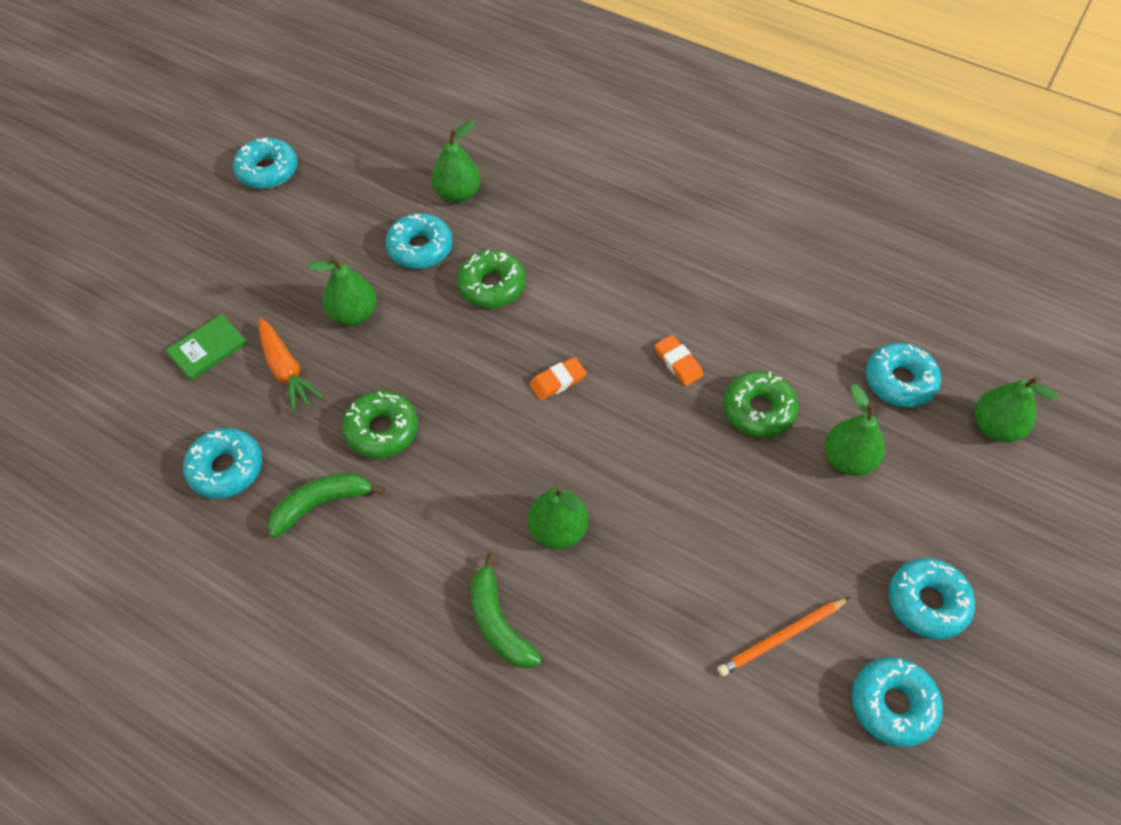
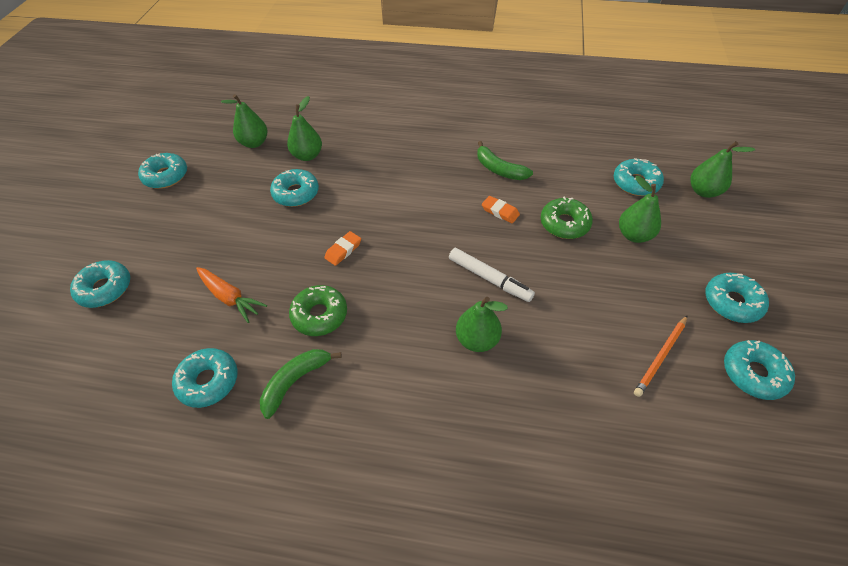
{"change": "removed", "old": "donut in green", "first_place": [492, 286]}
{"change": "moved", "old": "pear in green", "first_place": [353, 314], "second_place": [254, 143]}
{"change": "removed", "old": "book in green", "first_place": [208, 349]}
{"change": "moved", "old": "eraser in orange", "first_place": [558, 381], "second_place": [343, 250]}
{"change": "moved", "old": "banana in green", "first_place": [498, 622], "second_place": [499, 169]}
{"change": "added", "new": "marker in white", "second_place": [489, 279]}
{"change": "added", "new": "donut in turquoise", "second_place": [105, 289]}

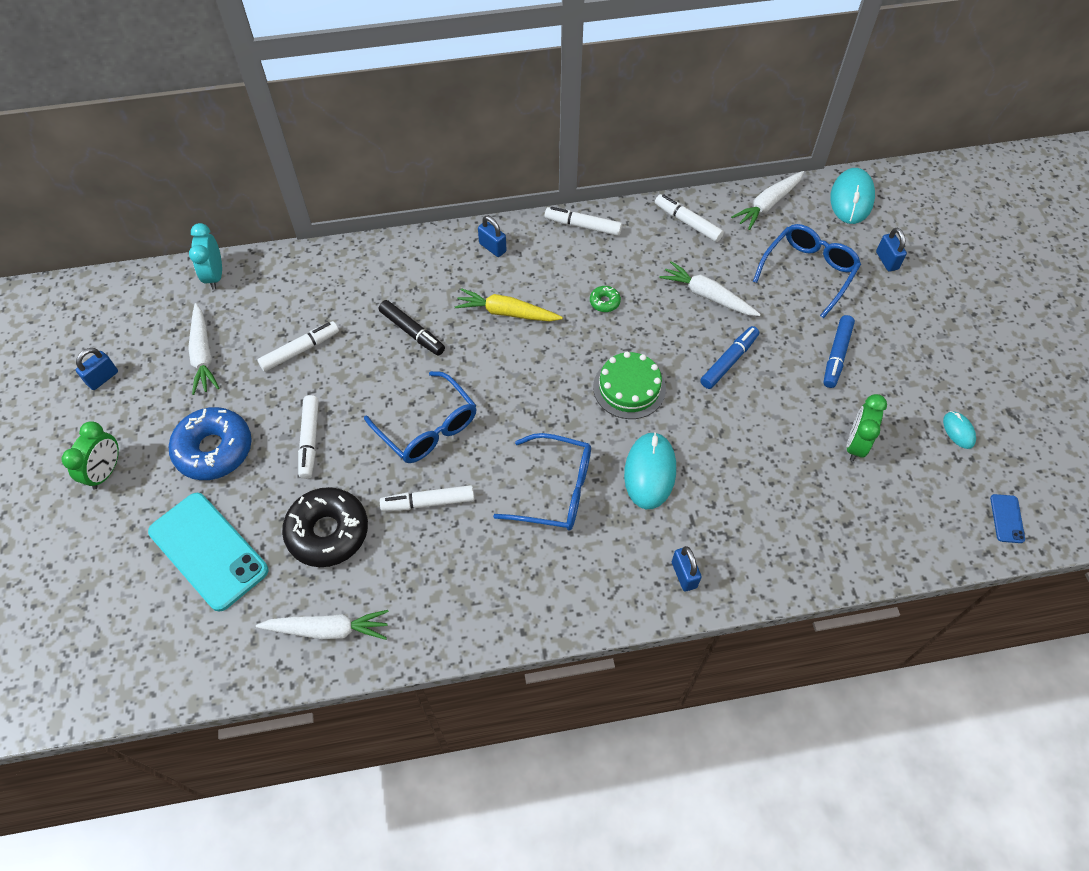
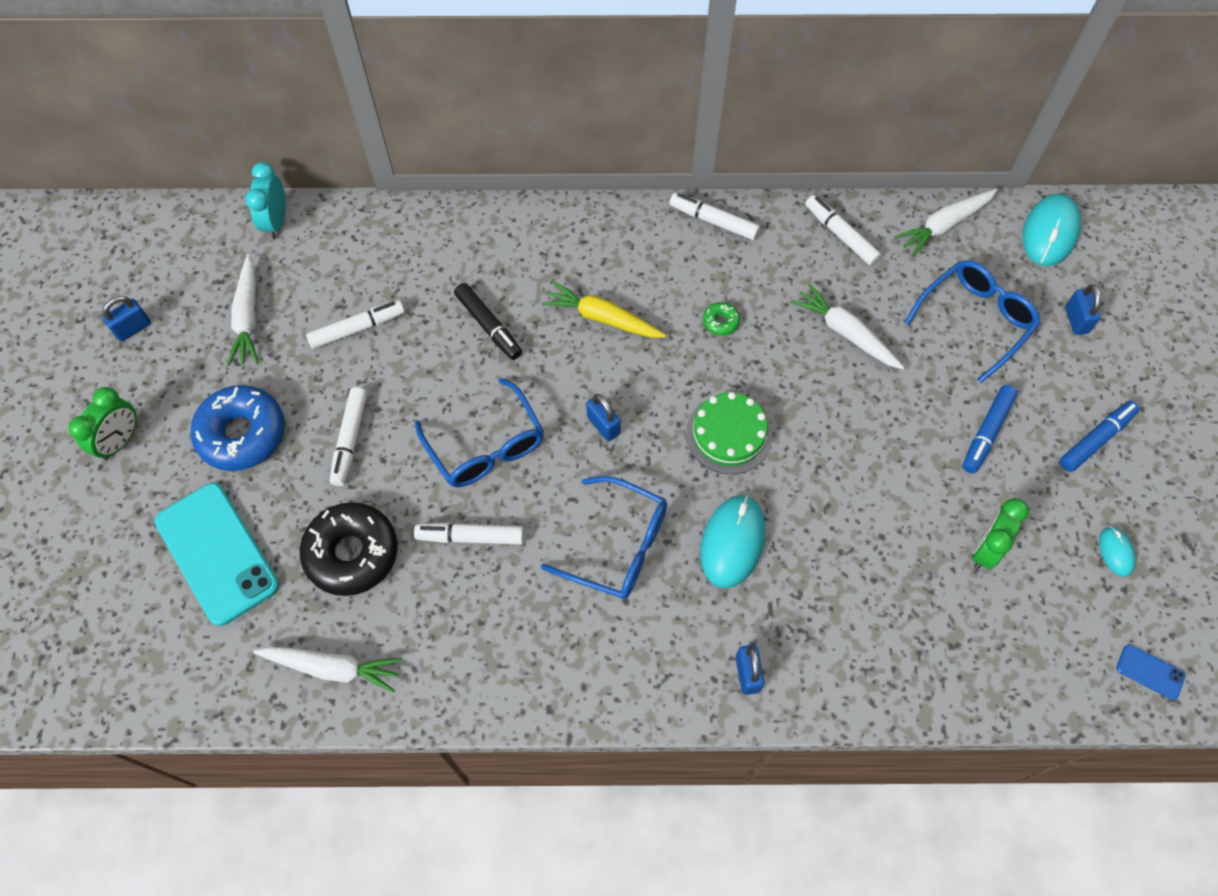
{"change": "moved", "old": "padlock in blue", "first_place": [492, 247], "second_place": [603, 425]}
{"change": "moved", "old": "marker in blue", "first_place": [729, 361], "second_place": [1096, 439]}
{"change": "turned", "old": "phone in blue", "first_place": [1007, 518], "second_place": [1150, 672], "degrees": -75}

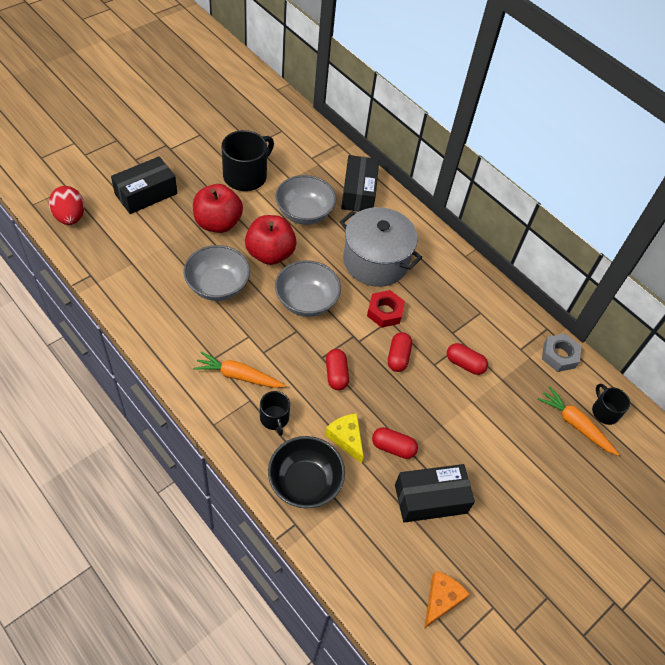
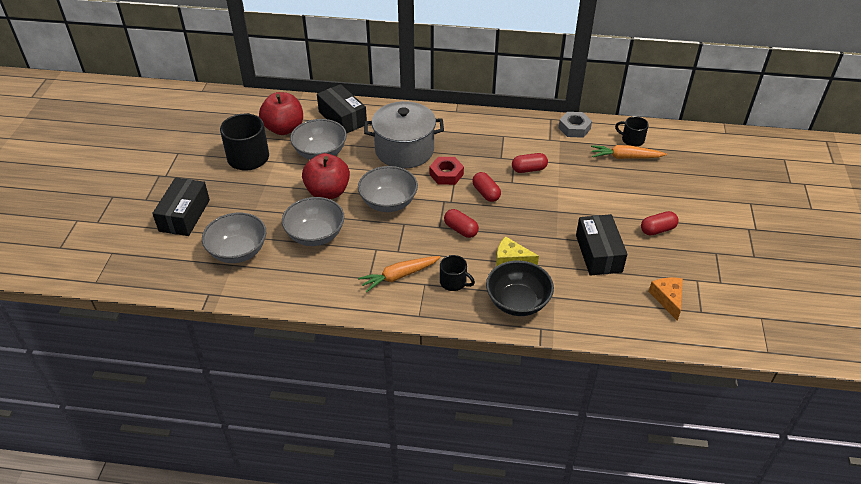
{"change": "moved", "old": "apple in red", "first_place": [218, 223], "second_place": [284, 128]}
{"change": "removed", "old": "egg in red", "first_place": [70, 217]}
{"change": "moved", "old": "capsule in red", "first_place": [393, 447], "second_place": [657, 230]}
{"change": "turned", "old": "box in black", "first_place": [430, 499], "second_place": [598, 253], "degrees": -45}
{"change": "added", "new": "bowl in grey", "second_place": [238, 251]}

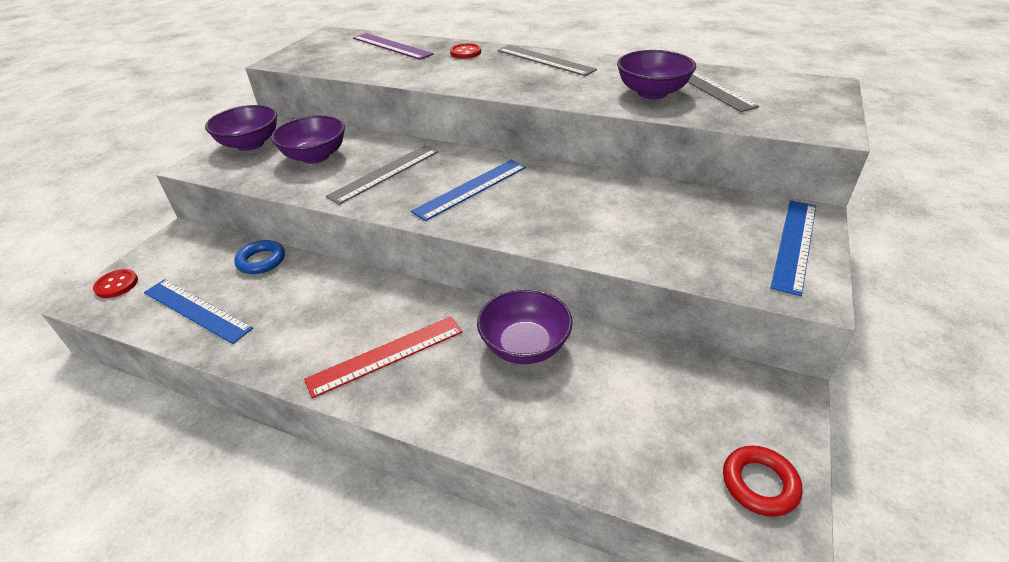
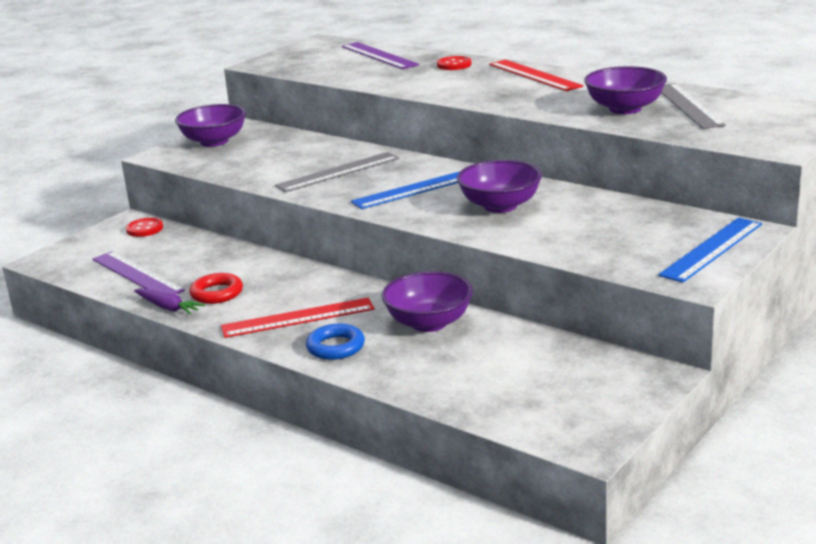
{"change": "recoloured", "old": "ruler in grey", "new": "ruler in red", "first_place": [545, 60], "second_place": [534, 75]}
{"change": "moved", "old": "bowl in purple", "first_place": [315, 156], "second_place": [500, 206]}
{"change": "moved", "old": "ring in blue", "first_place": [261, 261], "second_place": [335, 347]}
{"change": "moved", "old": "button in red", "first_place": [117, 285], "second_place": [144, 229]}
{"change": "recoloured", "old": "ruler in blue", "new": "ruler in purple", "first_place": [196, 310], "second_place": [137, 275]}
{"change": "moved", "old": "ring in red", "first_place": [759, 484], "second_place": [217, 293]}
{"change": "added", "new": "carrot in purple", "second_place": [168, 307]}

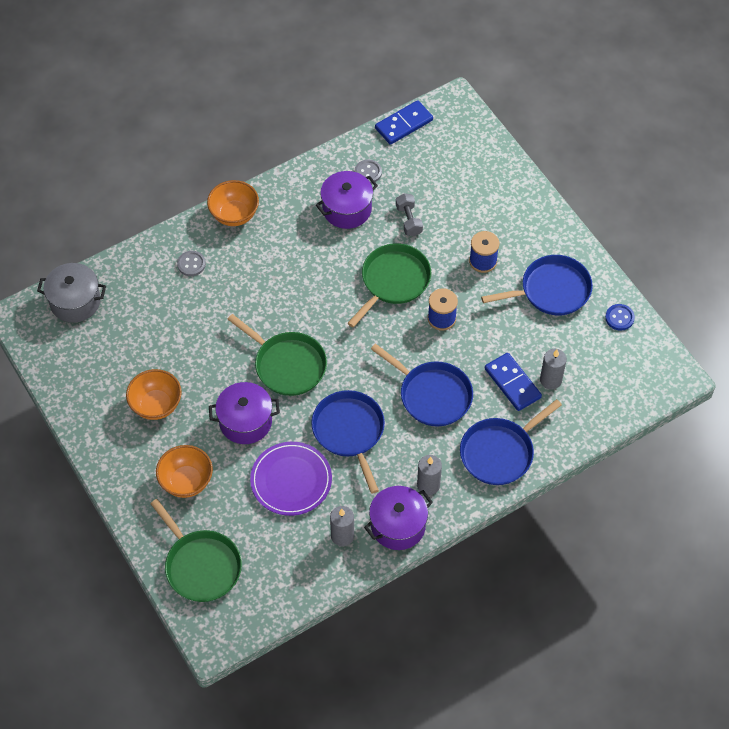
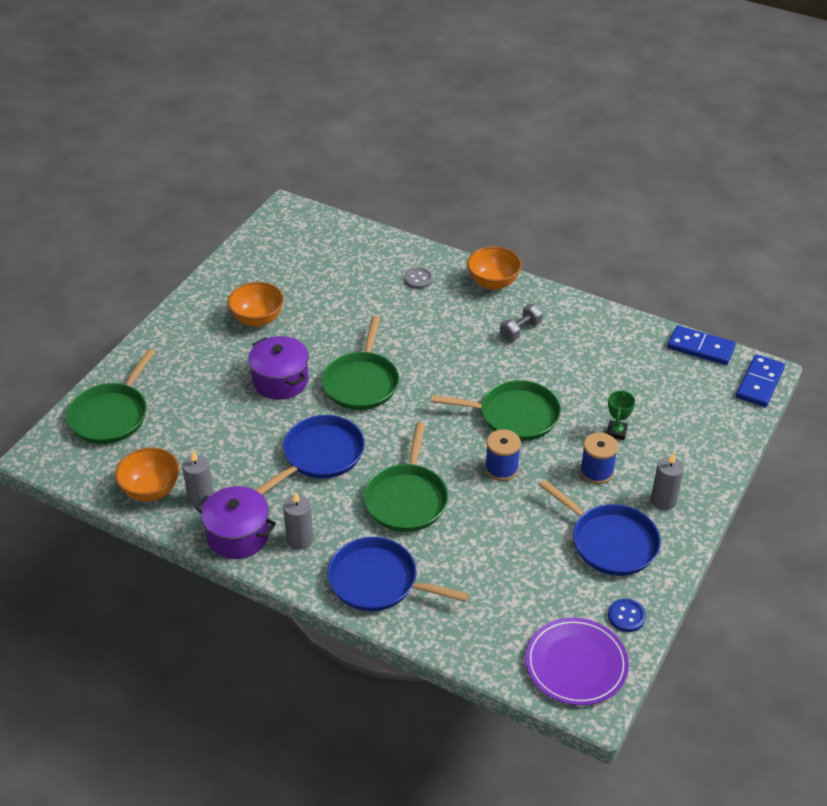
{"change": "removed", "old": "button in grey", "first_place": [368, 172]}
{"change": "removed", "old": "pot in purple", "first_place": [347, 209]}
{"change": "moved", "old": "dumbbell in grey", "first_place": [409, 220], "second_place": [520, 330]}
{"change": "removed", "old": "pot in grey", "first_place": [75, 302]}
{"change": "recoloured", "old": "pan in blue", "new": "pan in green", "first_place": [432, 395], "second_place": [407, 499]}
{"change": "moved", "old": "candle in grey", "first_place": [550, 380], "second_place": [663, 500]}
{"change": "moved", "old": "domino in blue", "first_place": [512, 383], "second_place": [759, 383]}
{"change": "moved", "old": "plate in purple", "first_place": [291, 480], "second_place": [576, 664]}
{"change": "moved", "old": "bowl in orange", "first_place": [186, 481], "second_place": [151, 490]}
{"change": "added", "new": "trophy in green", "second_place": [616, 432]}

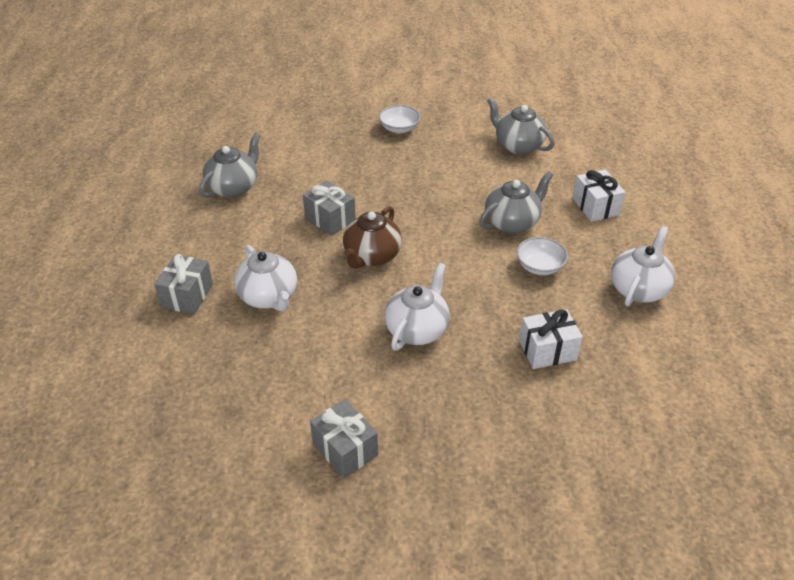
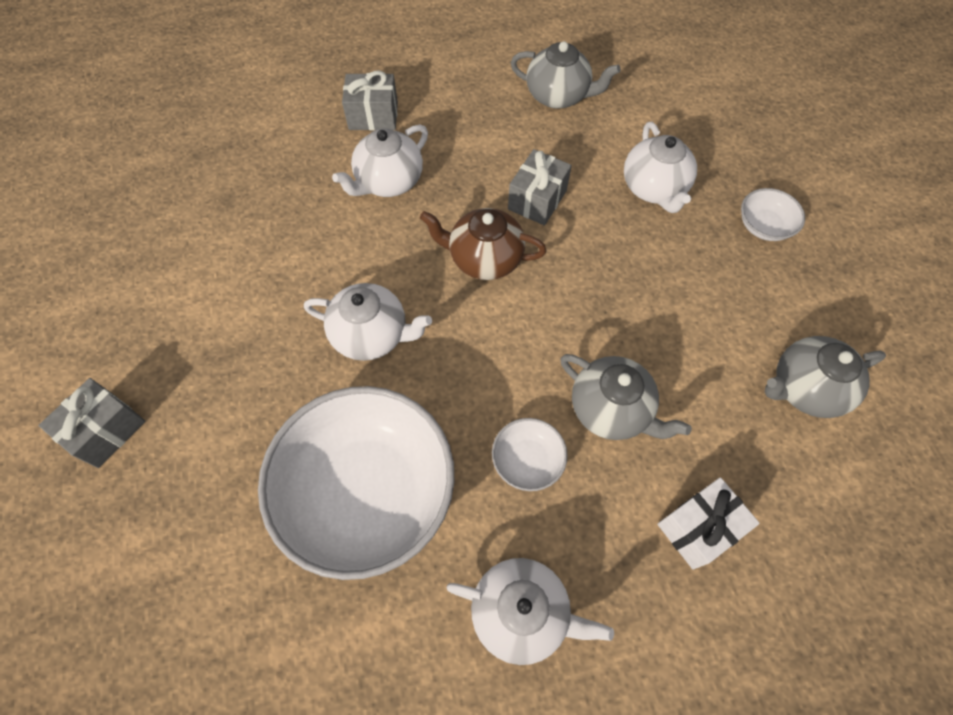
{"change": "turned", "old": "teapot in grey", "first_place": [518, 146], "second_place": [805, 388], "degrees": -135}
{"change": "replaced", "old": "gift in white", "new": "bowl in white", "first_place": [547, 350], "second_place": [367, 492]}
{"change": "moved", "old": "gift in grey", "first_place": [345, 449], "second_place": [106, 430]}
{"change": "added", "new": "teapot in white", "second_place": [654, 189]}

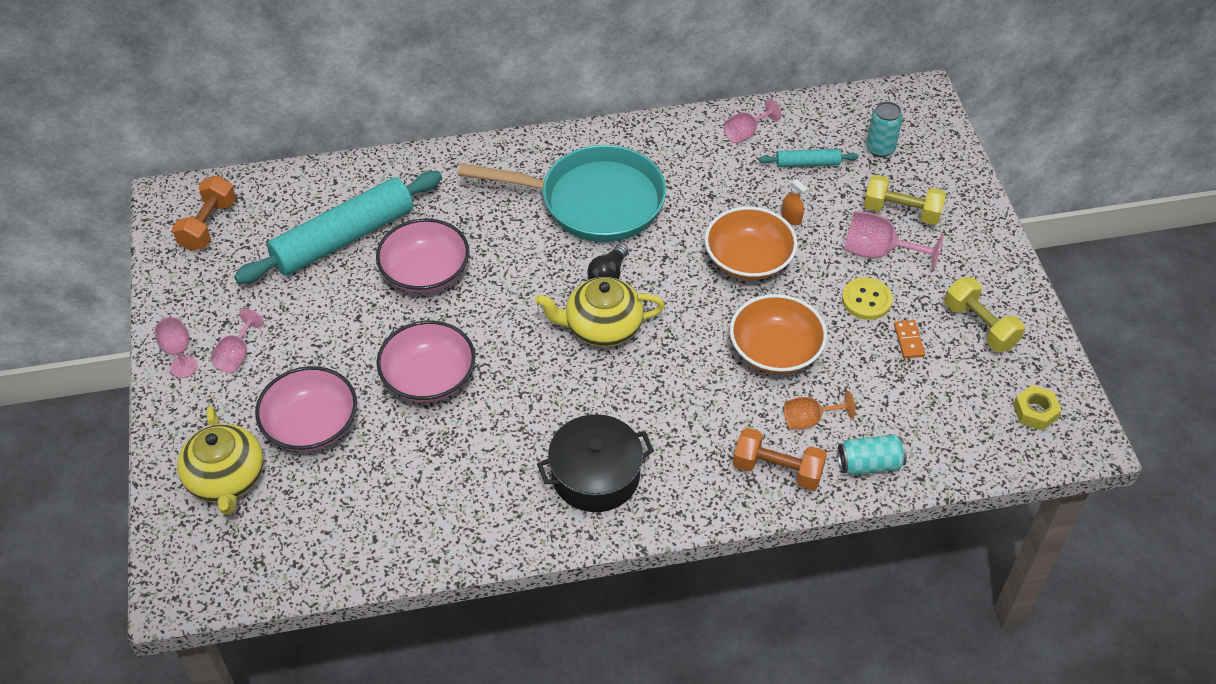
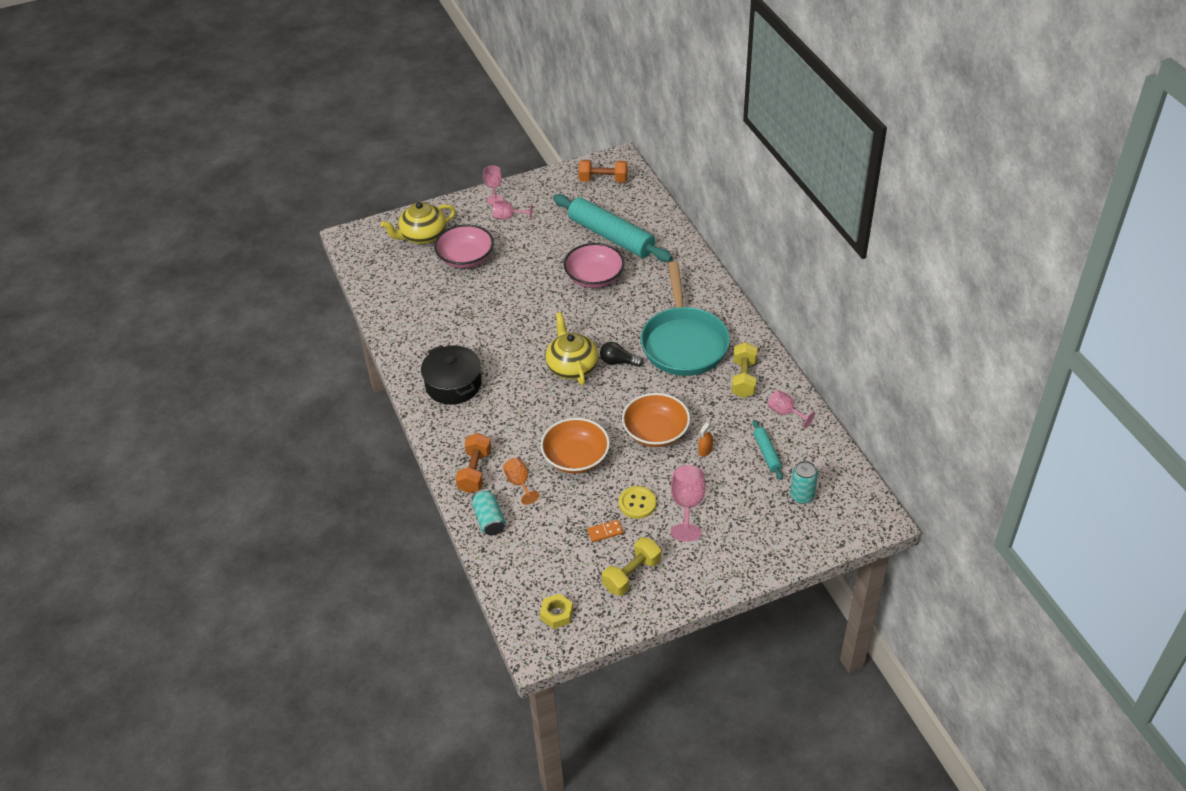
{"change": "moved", "old": "dumbbell in yellow", "first_place": [902, 212], "second_place": [743, 379]}
{"change": "removed", "old": "bowl in pink", "first_place": [429, 377]}

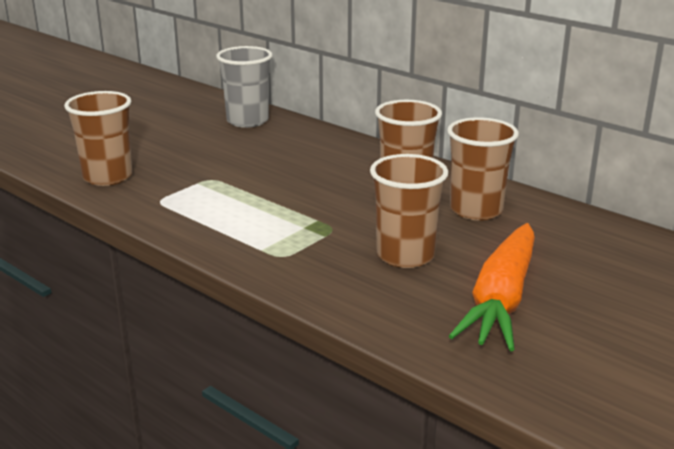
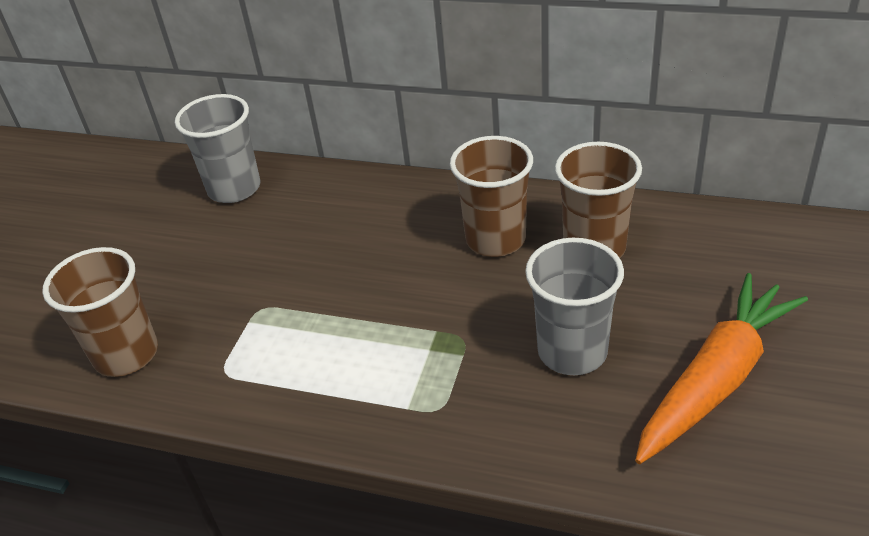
{"change": "recoloured", "old": "cup in brown", "new": "cup in grey", "first_place": [405, 255], "second_place": [572, 351]}
{"change": "turned", "old": "carrot in orange", "first_place": [501, 299], "second_place": [715, 379], "degrees": -135}

